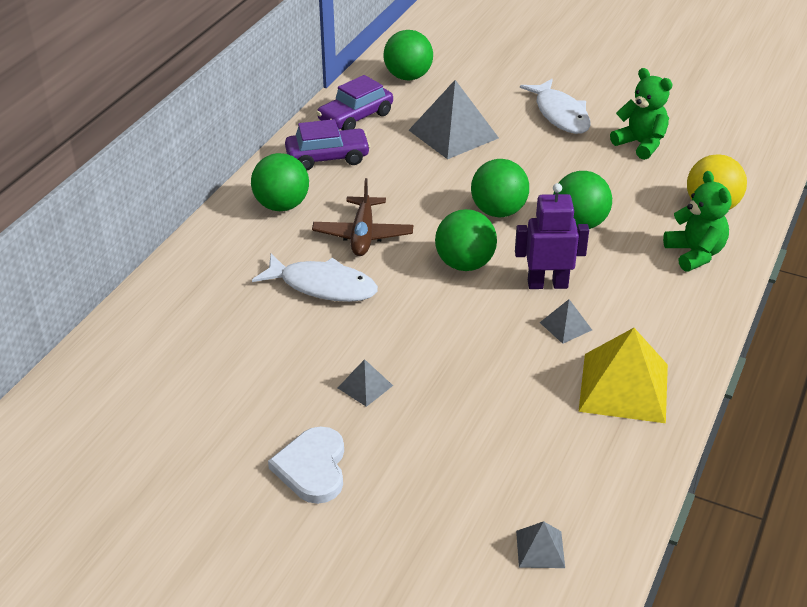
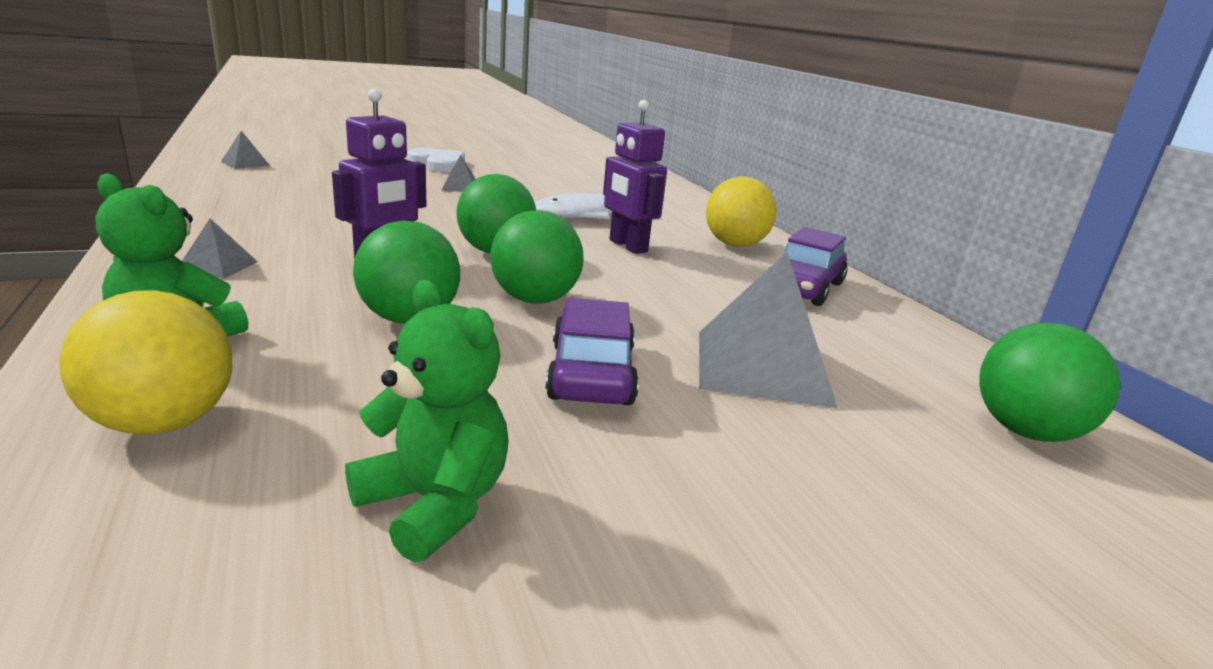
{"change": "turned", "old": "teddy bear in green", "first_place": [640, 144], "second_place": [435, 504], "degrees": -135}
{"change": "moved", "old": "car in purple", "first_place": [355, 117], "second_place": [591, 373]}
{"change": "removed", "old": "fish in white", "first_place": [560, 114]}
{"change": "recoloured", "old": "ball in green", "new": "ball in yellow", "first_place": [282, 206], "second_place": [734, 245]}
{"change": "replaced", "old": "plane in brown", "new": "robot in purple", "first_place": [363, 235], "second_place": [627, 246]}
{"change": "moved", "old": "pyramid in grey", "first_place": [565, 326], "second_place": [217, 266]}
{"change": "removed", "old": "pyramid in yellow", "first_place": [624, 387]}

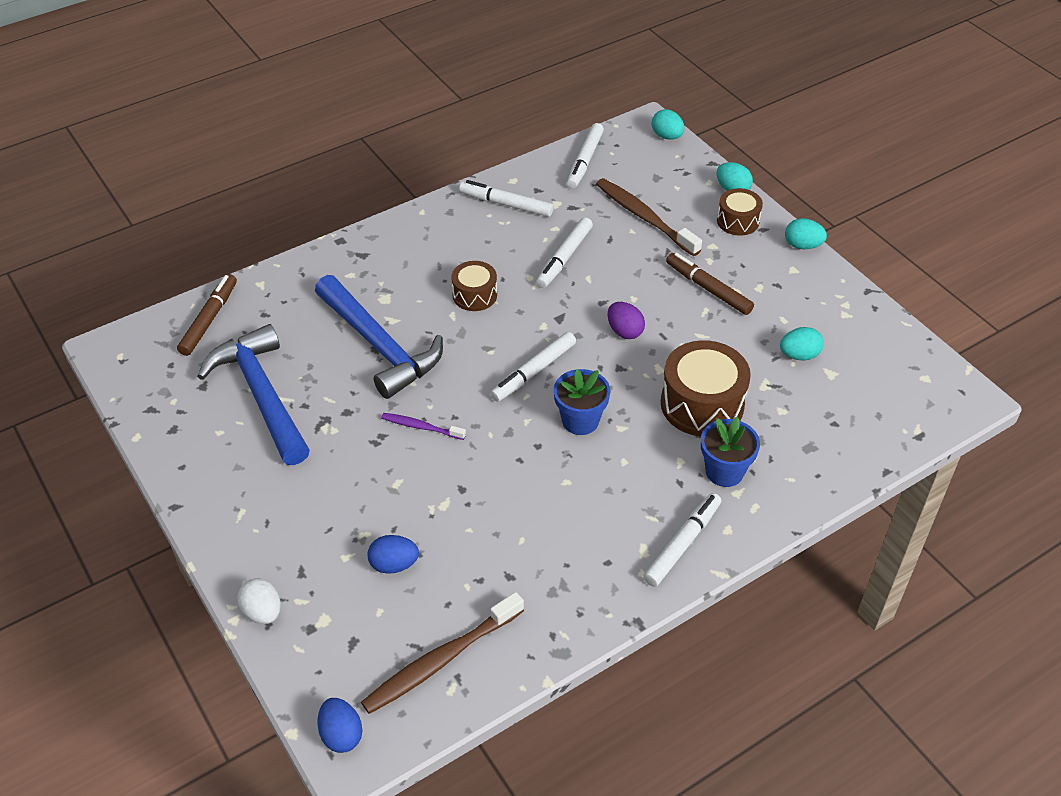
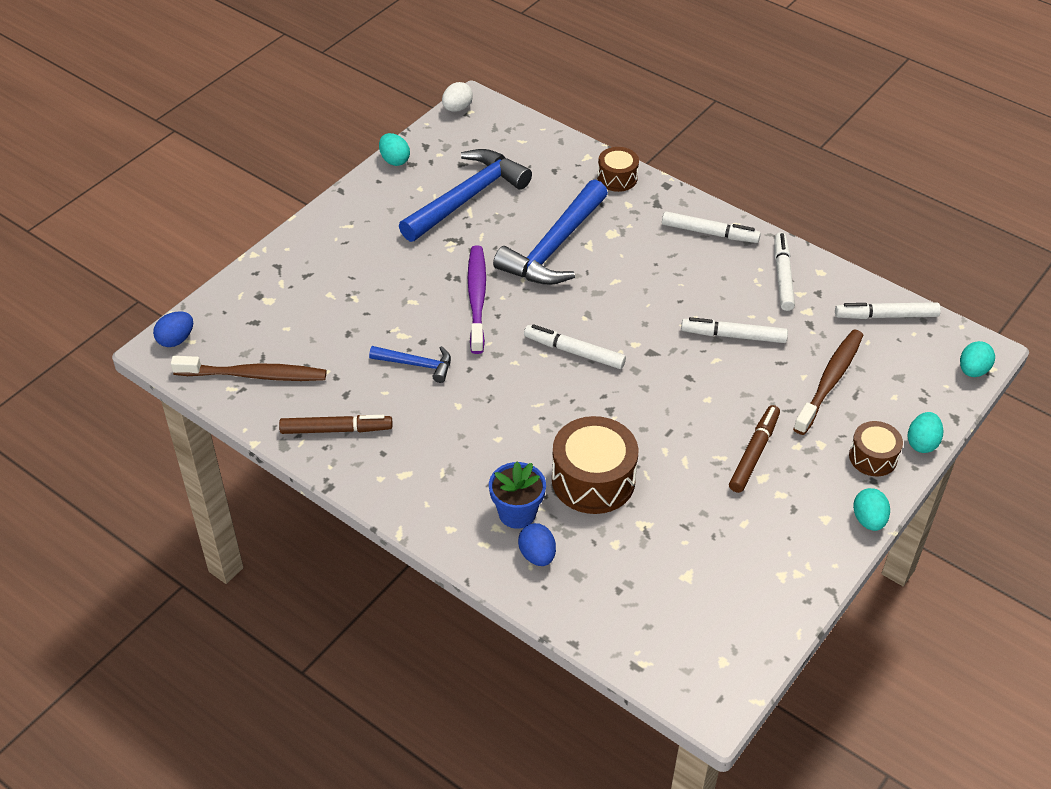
{"change": "moved", "old": "drum in brown", "first_place": [474, 295], "second_place": [617, 178]}
{"change": "moved", "old": "marker in brown", "first_place": [209, 319], "second_place": [336, 430]}
{"change": "removed", "old": "egg in purple", "first_place": [624, 331]}
{"change": "moved", "old": "egg in turquoise", "first_place": [799, 355], "second_place": [394, 160]}
{"change": "removed", "old": "flower pot in blue", "first_place": [580, 421]}
{"change": "resized", "old": "toothbrush in purple", "first_place": [421, 427], "second_place": [477, 298], "factor": 1.85}
{"change": "moved", "old": "marker in white", "first_place": [682, 544], "second_place": [709, 233]}
{"change": "moved", "old": "egg in blue", "first_place": [394, 565], "second_place": [537, 555]}
{"change": "moved", "old": "egg in white", "first_place": [262, 612], "second_place": [457, 108]}
{"change": "turned", "old": "toothbrush in brown", "first_place": [441, 660], "second_place": [254, 375], "degrees": 150}
{"change": "added", "new": "hammer in blue", "second_place": [417, 364]}

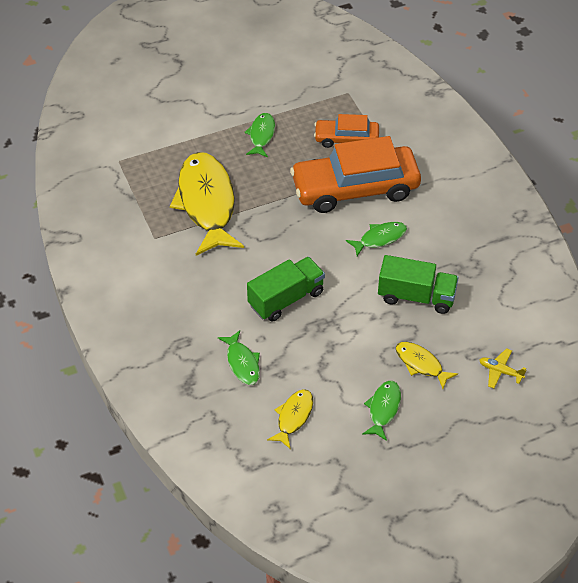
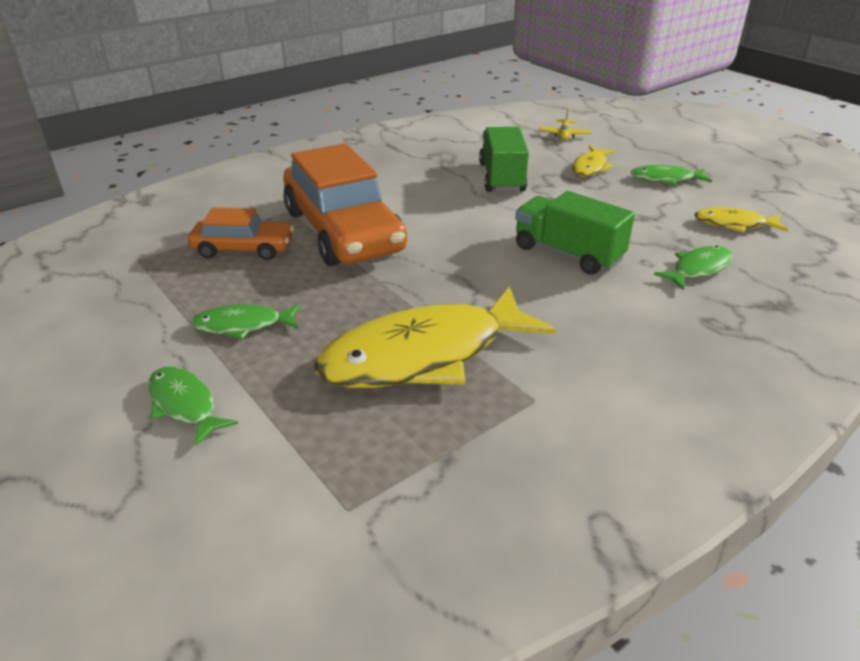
{"change": "turned", "old": "car in orange", "first_place": [346, 138], "second_place": [243, 249], "degrees": -75}
{"change": "moved", "old": "fish in green", "first_place": [380, 238], "second_place": [185, 405]}

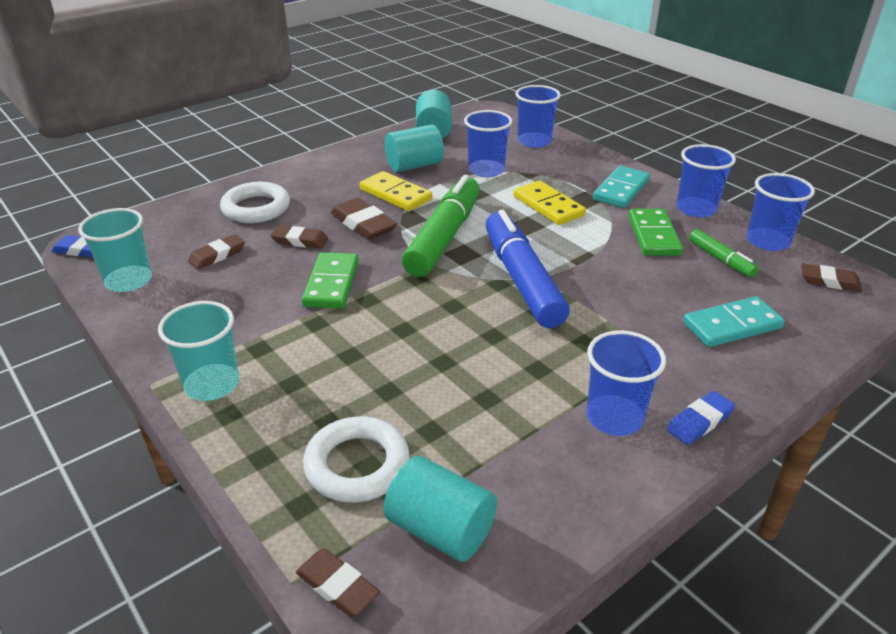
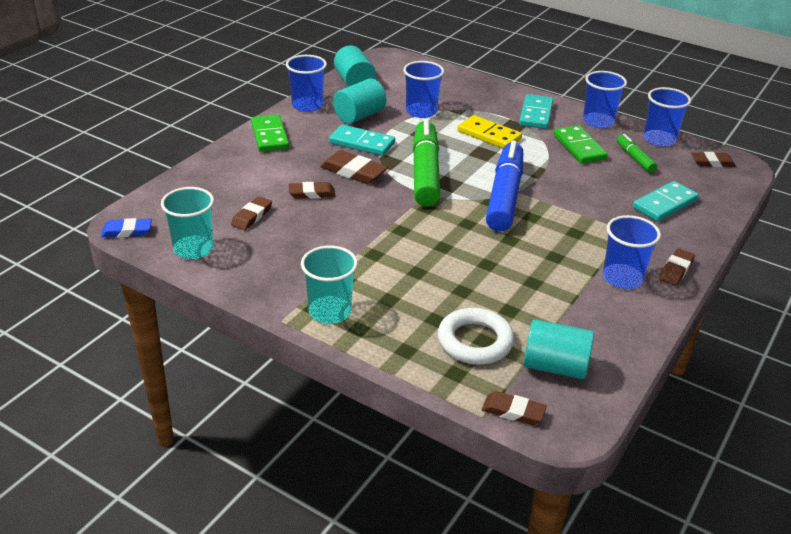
{"change": "moved", "old": "cup in blue", "first_place": [534, 141], "second_place": [307, 105]}
{"change": "recoloured", "old": "domino in yellow", "new": "domino in turquoise", "first_place": [395, 194], "second_place": [362, 143]}
{"change": "removed", "old": "ring in white", "first_place": [256, 208]}
{"change": "turned", "old": "marker in blue", "first_place": [522, 279], "second_place": [505, 196], "degrees": 45}
{"change": "turned", "old": "marker in green", "first_place": [721, 259], "second_place": [634, 158], "degrees": -150}
{"change": "moved", "old": "domino in green", "first_place": [332, 284], "second_place": [270, 136]}
{"change": "recoloured", "old": "eraser in blue", "new": "eraser in brown", "first_place": [699, 421], "second_place": [676, 270]}

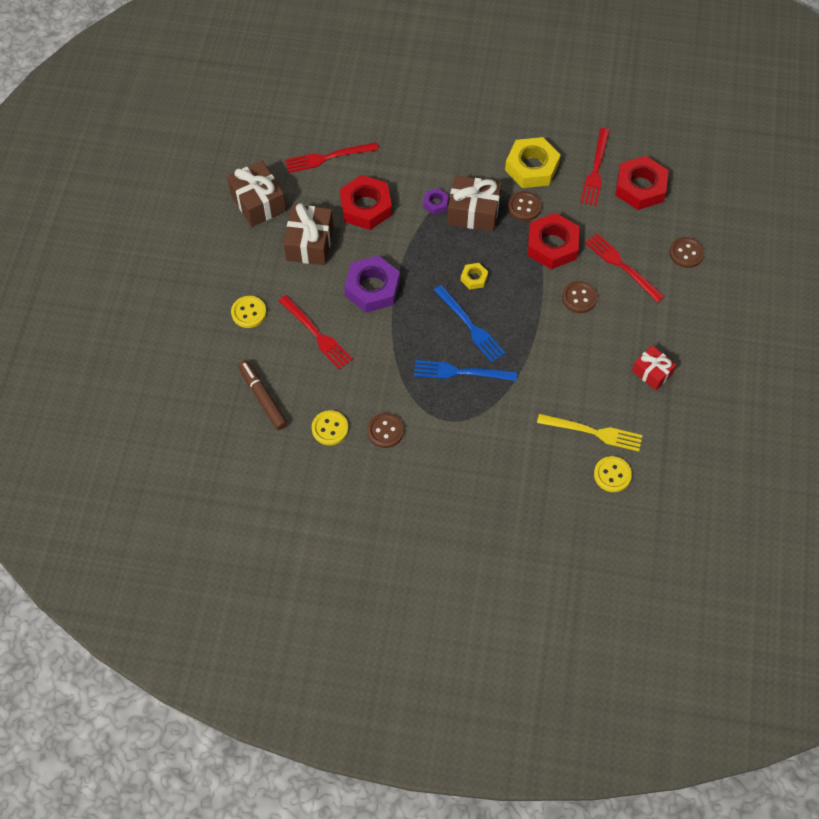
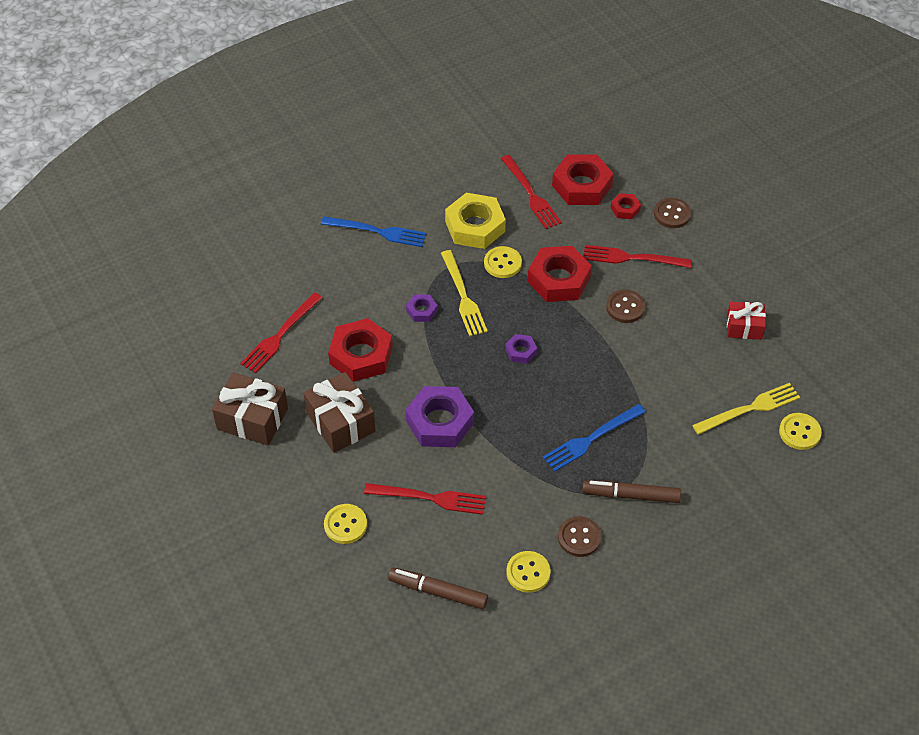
{"change": "replaced", "old": "gift in brown", "new": "fork in yellow", "first_place": [473, 212], "second_place": [463, 296]}
{"change": "recoloured", "old": "button in brown", "new": "button in yellow", "first_place": [524, 207], "second_place": [502, 263]}
{"change": "recoloured", "old": "nut in yellow", "new": "nut in purple", "first_place": [474, 278], "second_place": [521, 351]}
{"change": "moved", "old": "fork in blue", "first_place": [470, 326], "second_place": [377, 232]}
{"change": "added", "new": "nut in red", "second_place": [625, 209]}
{"change": "added", "new": "marker in brown", "second_place": [631, 495]}

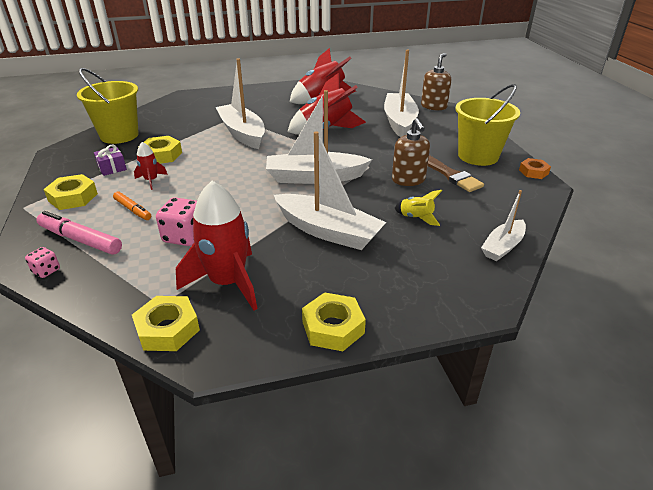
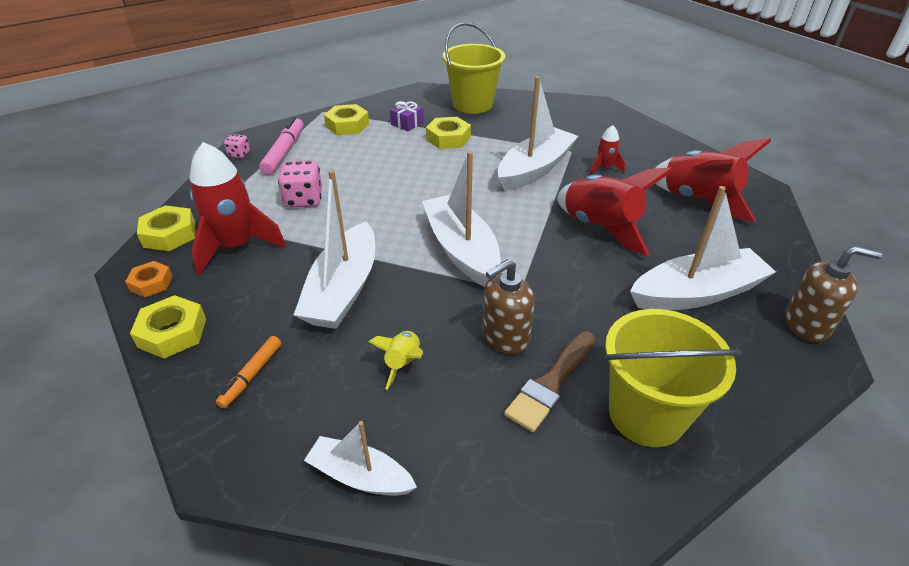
{"change": "moved", "old": "rocket in red", "first_place": [151, 180], "second_place": [604, 168]}
{"change": "moved", "old": "nut in orange", "first_place": [533, 172], "second_place": [151, 283]}
{"change": "moved", "old": "marker in orange", "first_place": [133, 210], "second_place": [251, 375]}

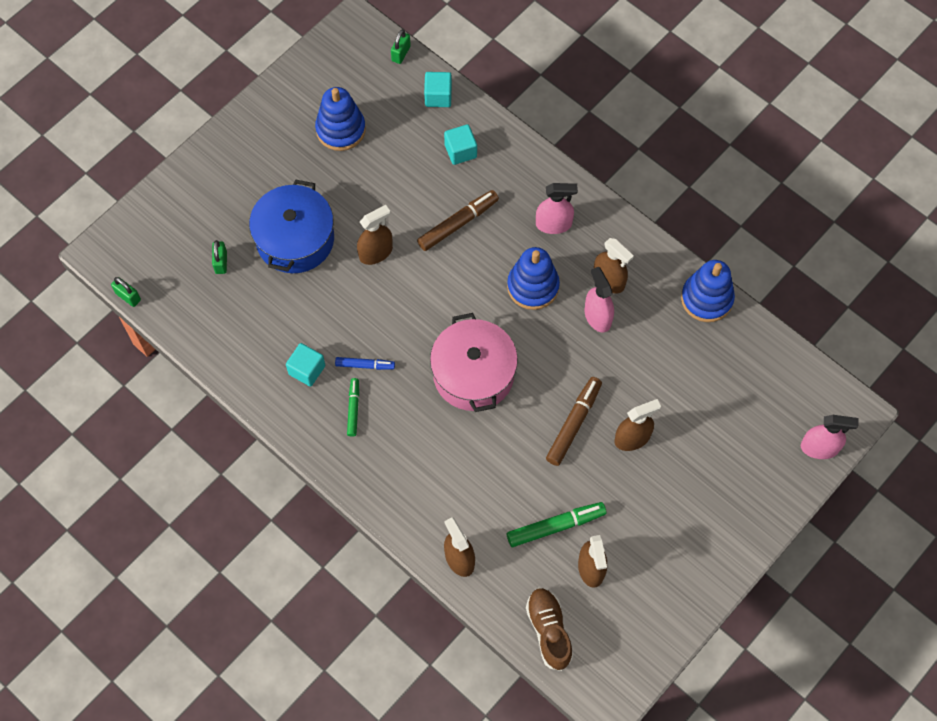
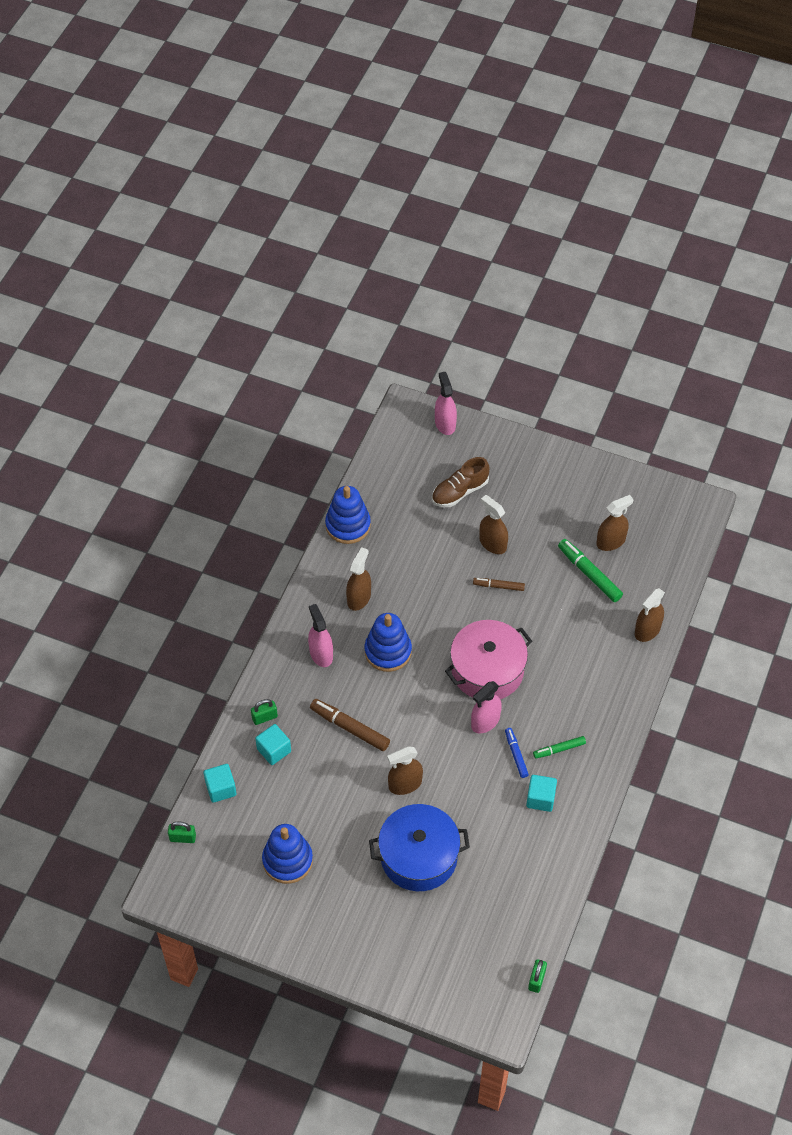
{"change": "turned", "old": "spray bottle in brown", "first_place": [376, 252], "second_place": [405, 784], "degrees": -60}
{"change": "moved", "old": "padlock in green", "first_place": [221, 262], "second_place": [264, 717]}
{"change": "moved", "old": "spray bottle in pink", "first_place": [597, 317], "second_place": [485, 721]}
{"change": "resized", "old": "marker in brown", "first_place": [573, 423], "second_place": [498, 586], "factor": 0.61}
{"change": "moved", "old": "shoe in brown", "first_place": [549, 631], "second_place": [459, 492]}

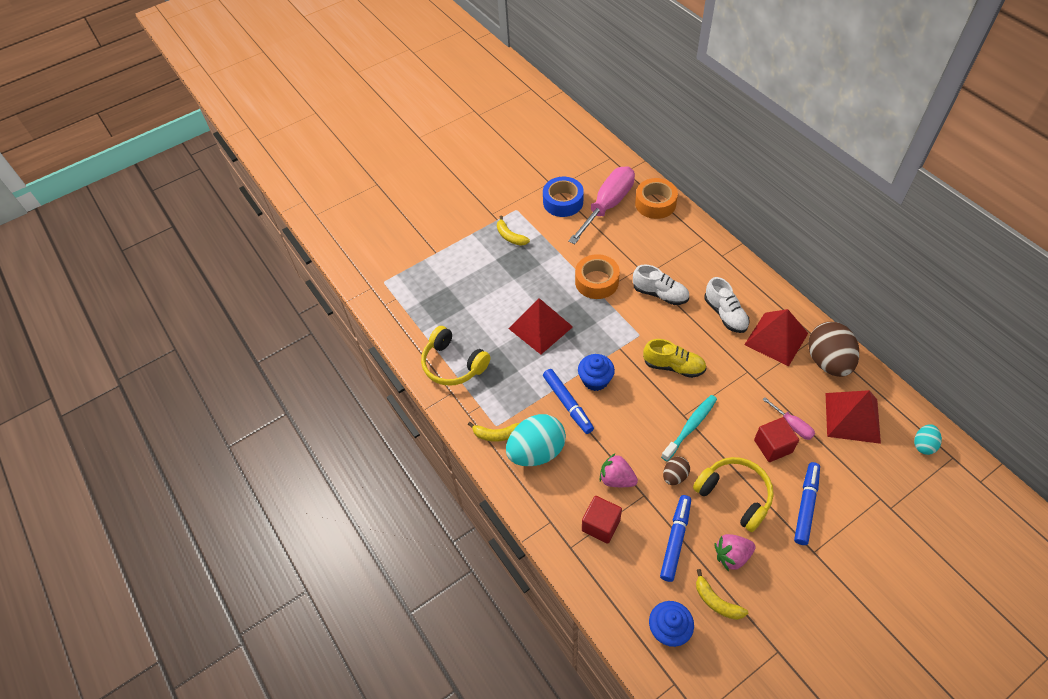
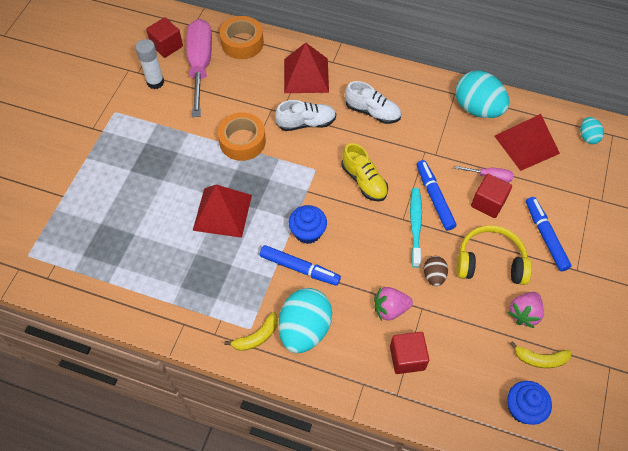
{"change": "replaced", "old": "tape in blue", "new": "glue stick in white", "first_place": [563, 202], "second_place": [155, 82]}
{"change": "removed", "old": "banana in yellow", "first_place": [510, 236]}
{"change": "moved", "old": "pyramid in red", "first_place": [776, 339], "second_place": [306, 75]}
{"change": "recoloured", "old": "egg in brown", "new": "egg in turquoise", "first_place": [827, 361], "second_place": [477, 109]}
{"change": "removed", "old": "headphones in yellow", "first_place": [453, 364]}
{"change": "turned", "old": "shoe in yellow", "first_place": [673, 366], "second_place": [364, 181], "degrees": 75}
{"change": "moved", "old": "marker in blue", "first_place": [675, 540], "second_place": [434, 198]}
{"change": "added", "new": "cube in red", "second_place": [167, 46]}

